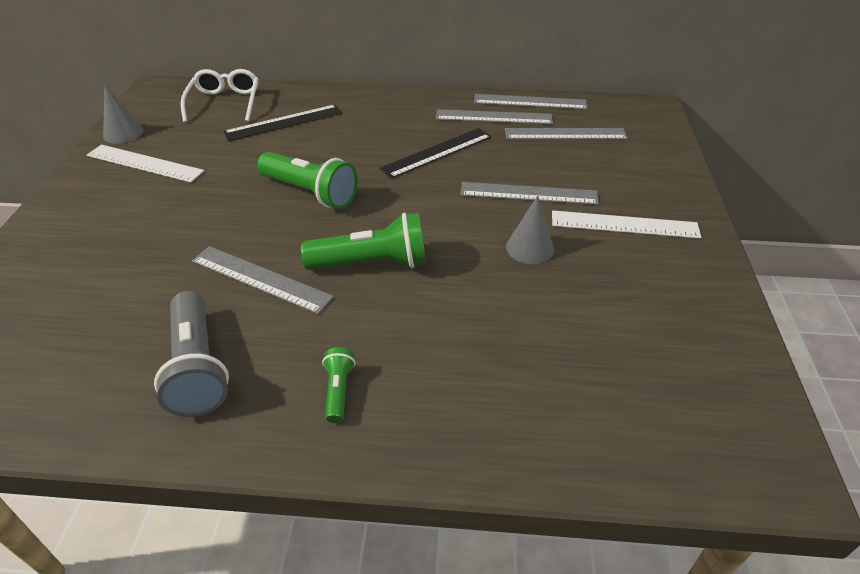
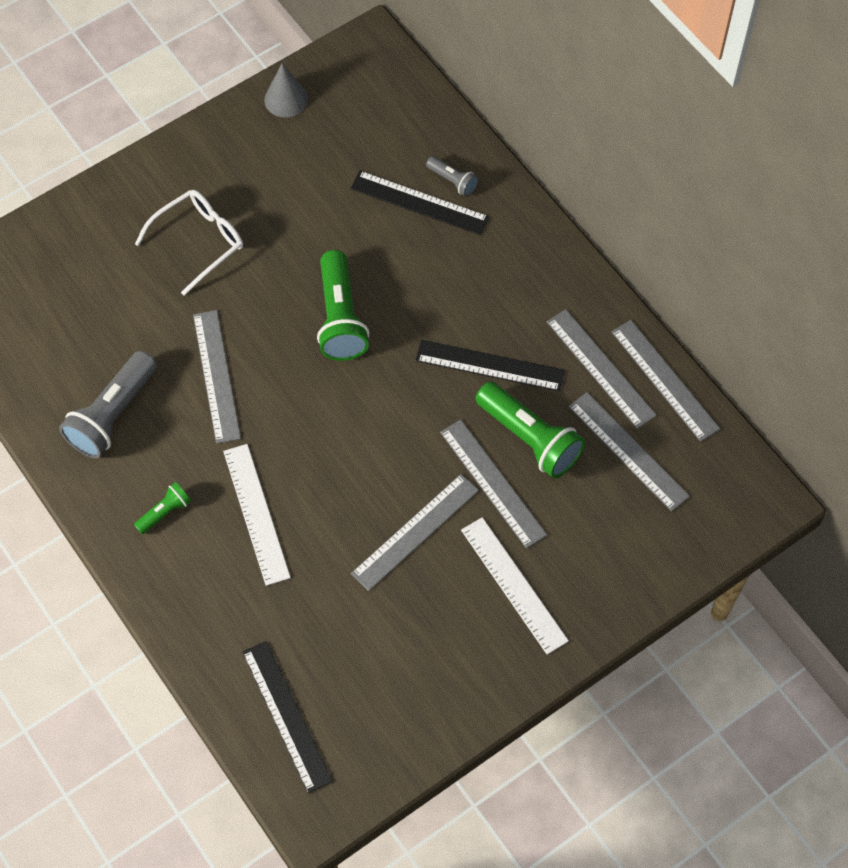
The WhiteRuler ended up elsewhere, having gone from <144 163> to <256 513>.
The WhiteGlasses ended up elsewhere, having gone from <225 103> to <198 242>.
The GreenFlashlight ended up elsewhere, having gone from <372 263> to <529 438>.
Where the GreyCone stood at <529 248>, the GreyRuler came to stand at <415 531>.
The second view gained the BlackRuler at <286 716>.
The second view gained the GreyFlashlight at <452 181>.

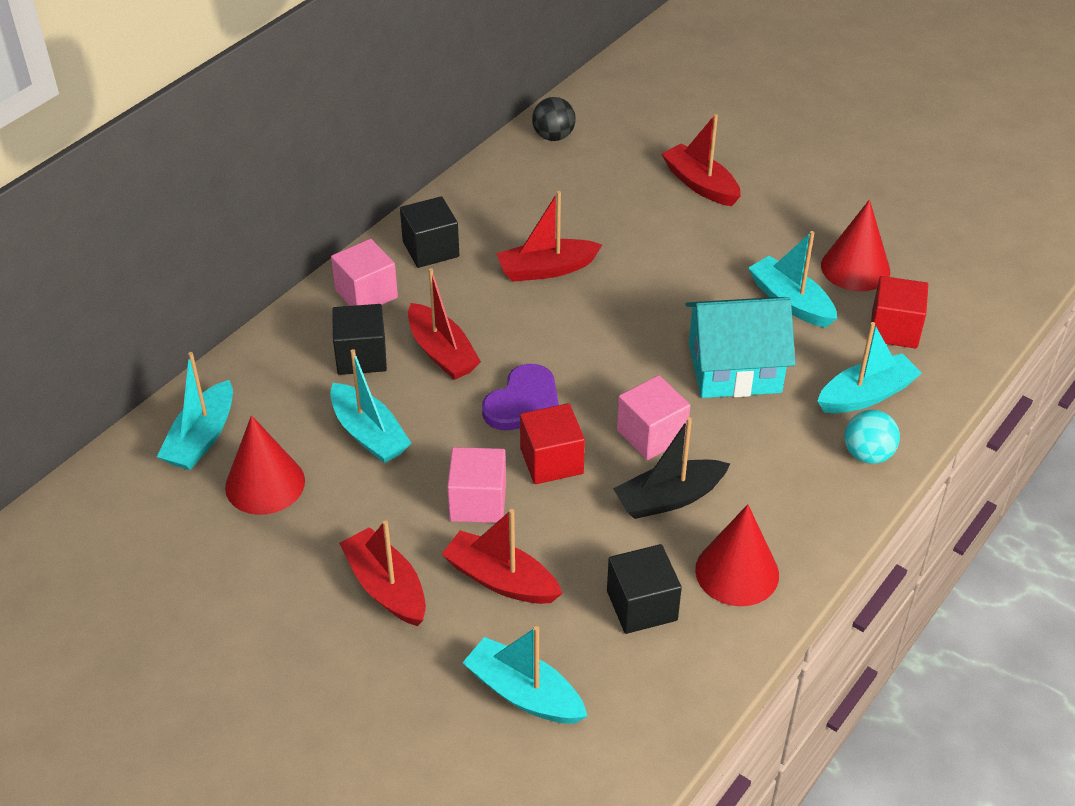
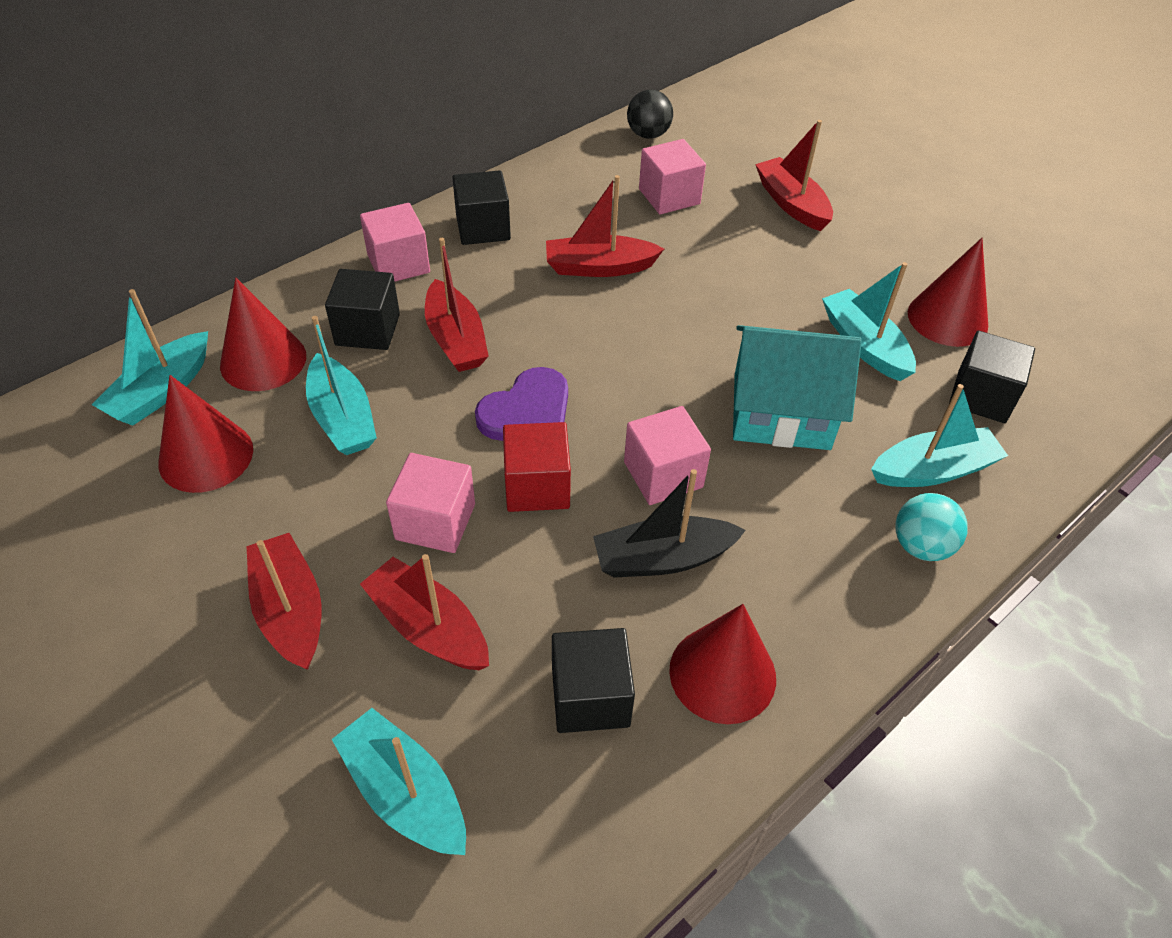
What was the RedCube at <894 329> turned into the BlackCube at <981 396>.
The second view gained the RedCone at <263 360>.
The second view gained the PinkCube at <669 196>.

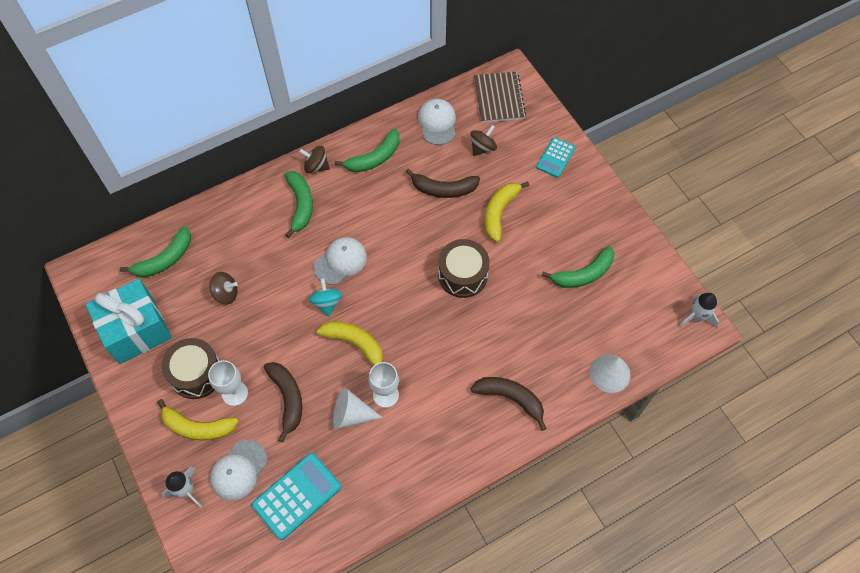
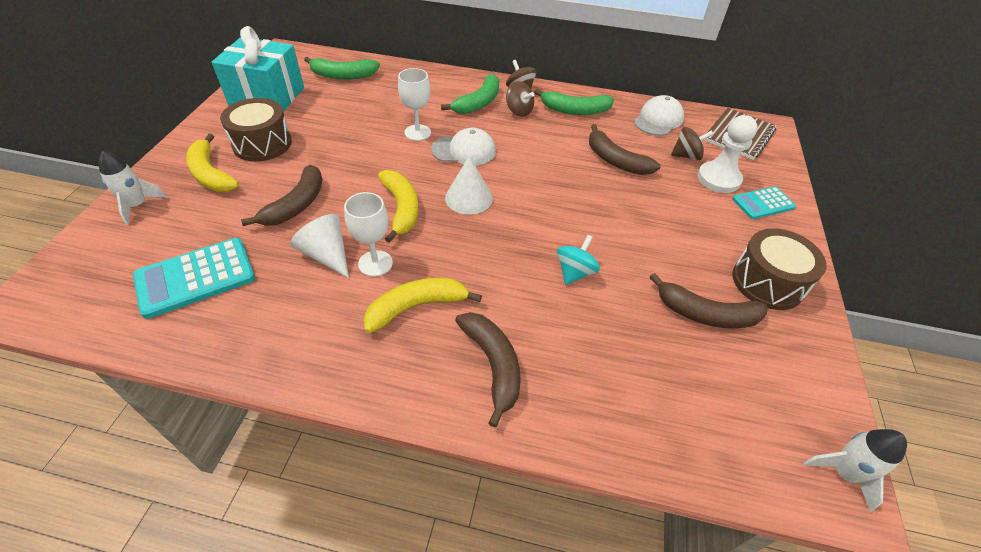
The WhiteGoblet ended up elsewhere, having gone from <235 393> to <417 132>.
The BrownSpinningTop ended up elsewhere, having gone from <226 294> to <519 111>.
The second view lost the WhiteCap at <238 470>.
The TurquoiseCalculator at <297 496> ended up facing another way, 150 degrees clockwise from before.
The TurquoiseSpinningTop ended up elsewhere, having gone from <327 303> to <575 272>.
The BrownDrum ended up elsewhere, having gone from <463 275> to <767 282>.
The YellowBanana ended up elsewhere, having gone from <499 212> to <416 307>.
What was the GreenBanana at <583 274> turned into the BrownBanana at <705 314>.
The WhiteCone ended up elsewhere, having gone from <610 373> to <469 198>.
The second view gained the WhitePawn at <718 179>.

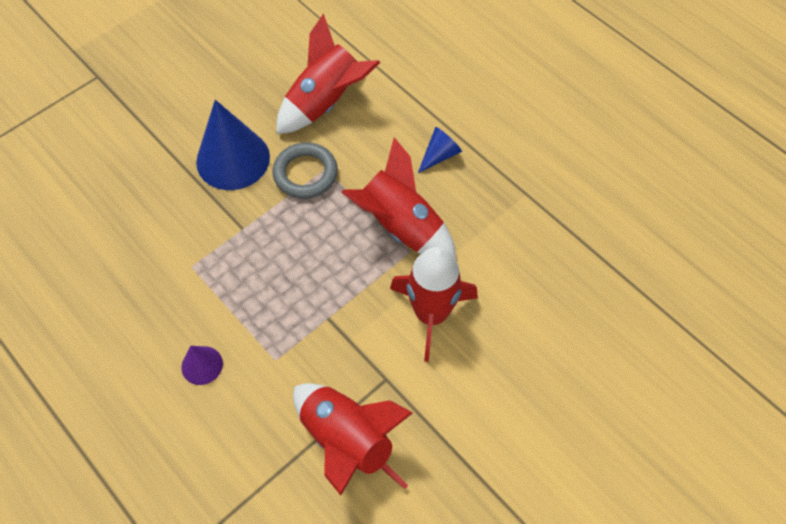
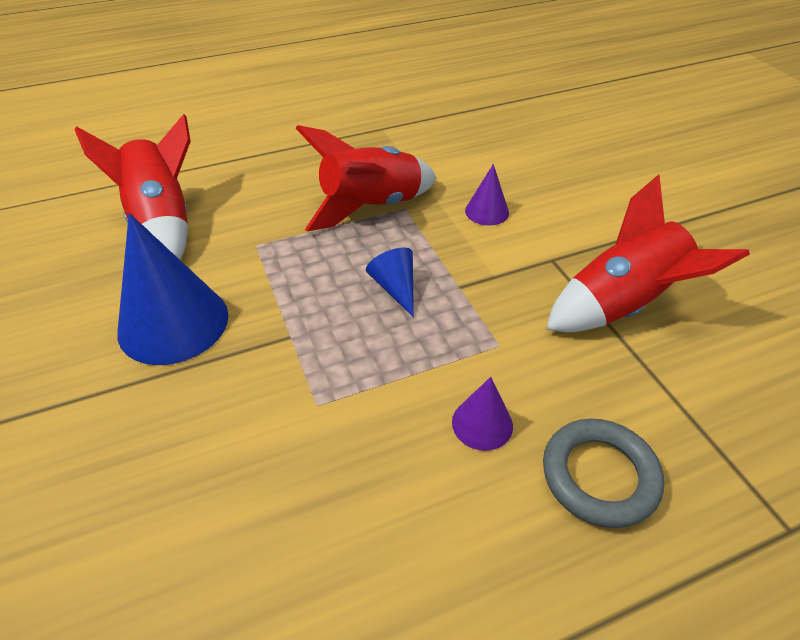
The GreyRing ended up elsewhere, having gone from <305 173> to <599 476>.
Where the RedRocket stood at <431 314>, the PurpleCone came to stand at <487 211>.
The BlueCone ended up elsewhere, having gone from <439 155> to <395 288>.

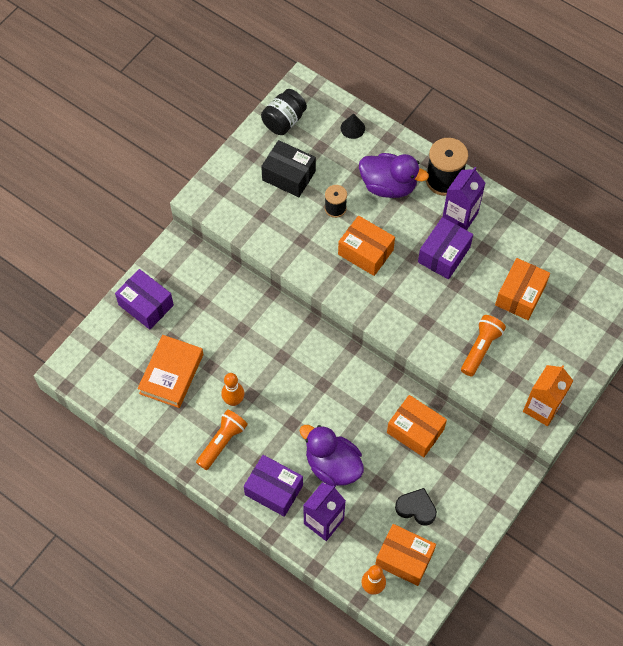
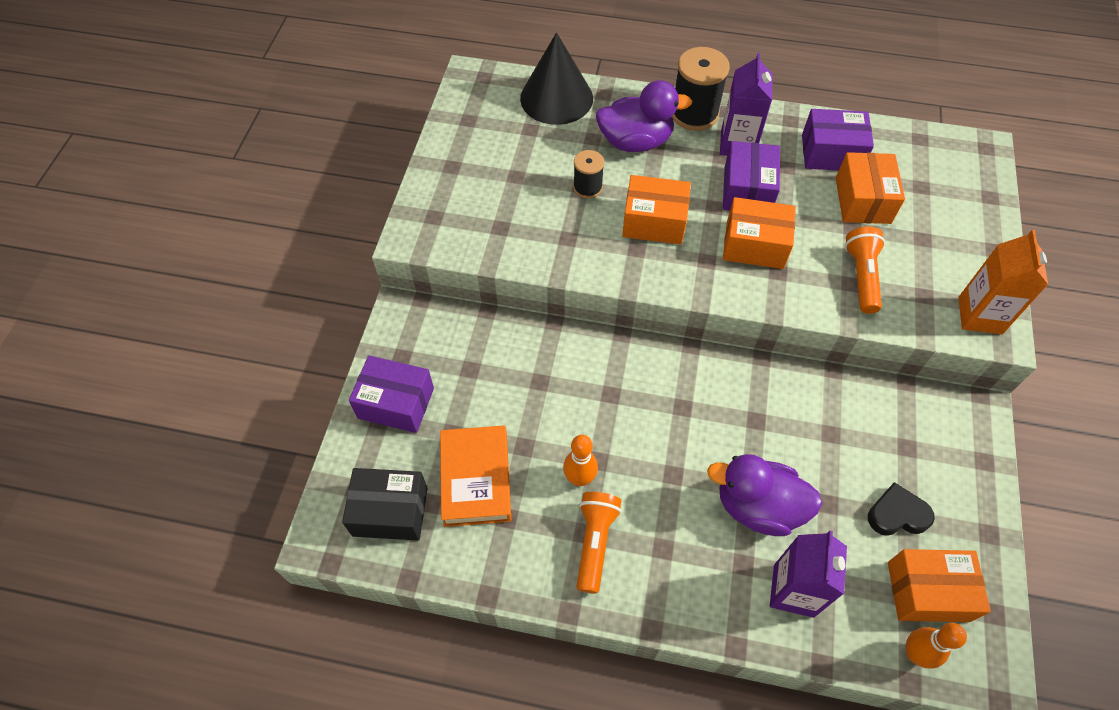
The PurpleBox ended up elsewhere, having gone from <274 490> to <831 153>.
The second view lost the BlackJar at <284 121>.
The BlackBox ended up elsewhere, having gone from <289 175> to <390 511>.
The size of the BlackCone at <352 128> changed by a factor of 2.30.
The OrangeBox ended up elsewhere, having gone from <415 431> to <754 245>.

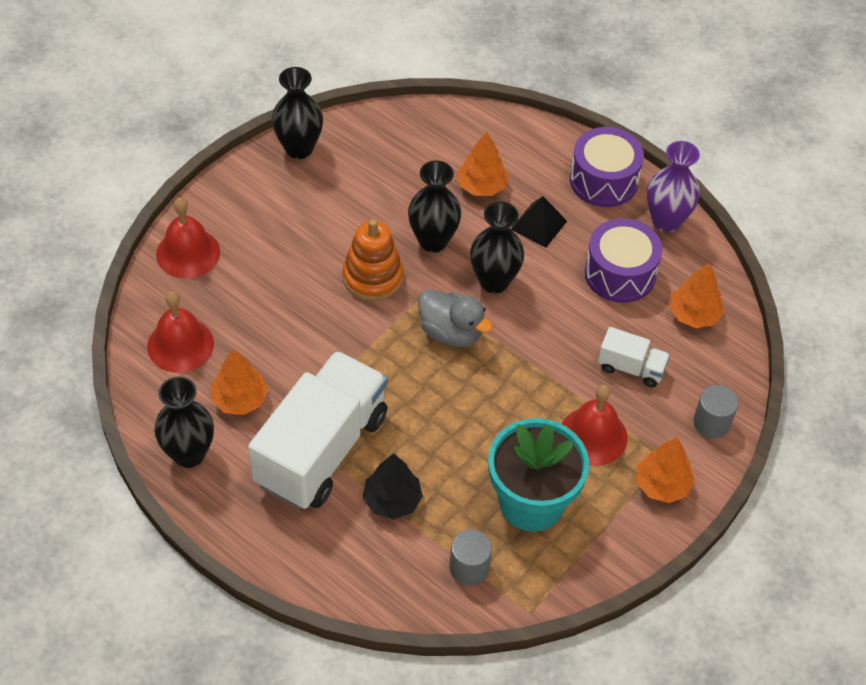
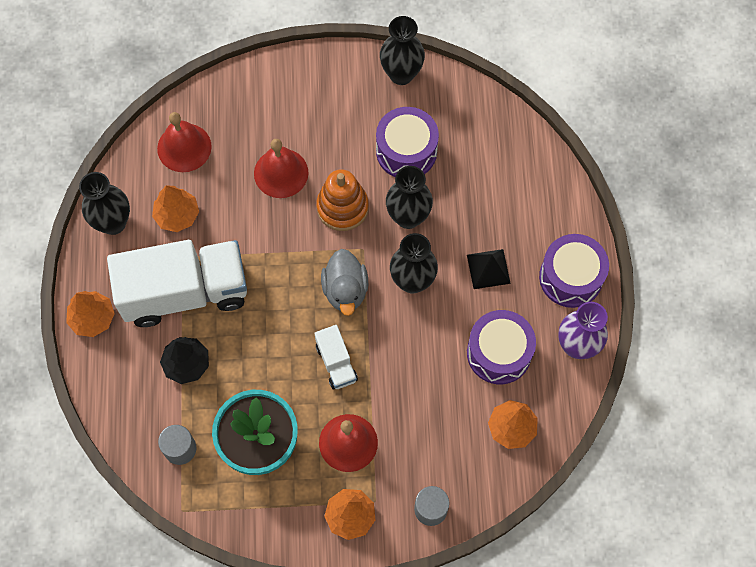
The RedBell ended up elsewhere, having gone from <188 253> to <281 173>.
The OrangeTree ended up elsewhere, having gone from <481 186> to <92 318>.
The WhiteTruck ended up elsewhere, having gone from <631 368> to <336 363>.
The second view gained the PurpleDrum at <406 151>.

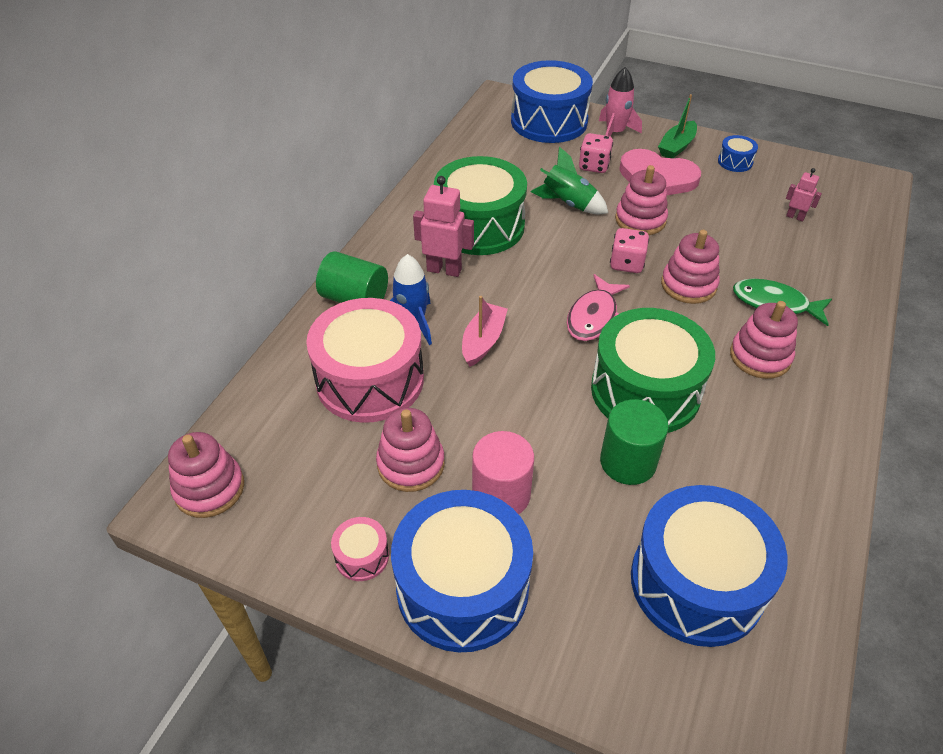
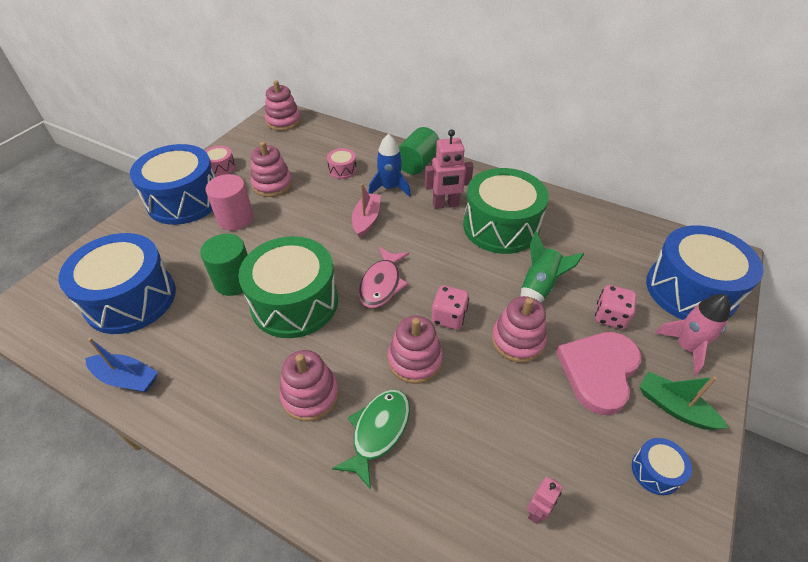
The size of the PinkDrum at <370 380> changed by a factor of 0.42.
The PinkRobot at <444 270> ended up facing another way, 60 degrees clockwise from before.
The PinkBoat at <483 341> ended up facing another way, 105 degrees counterclockwise from before.
The PinkFish at <594 317> ended up facing another way, 105 degrees counterclockwise from before.
The second view gained the BlueBoat at <126 378>.

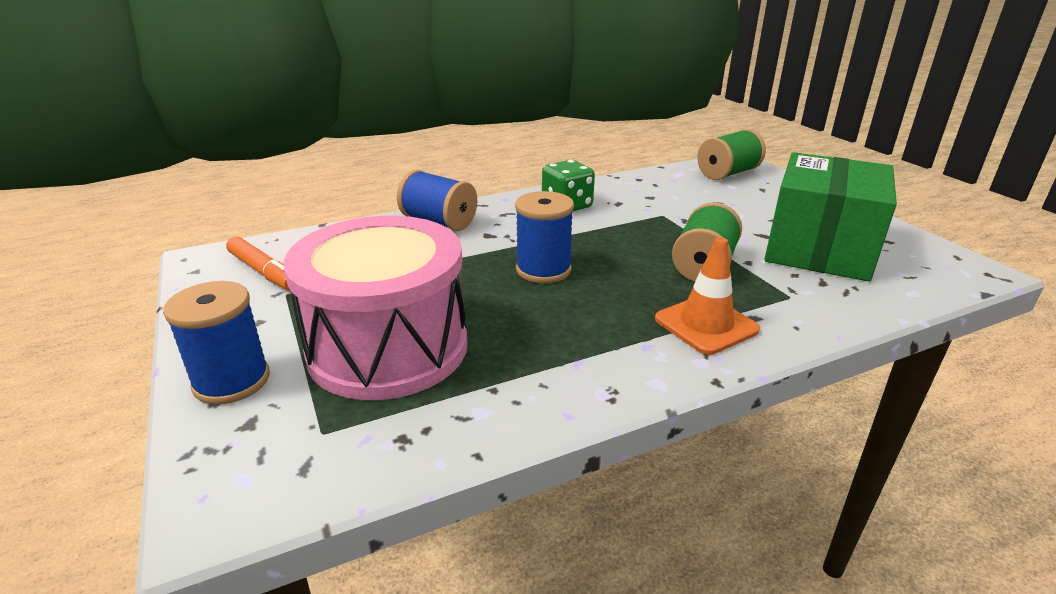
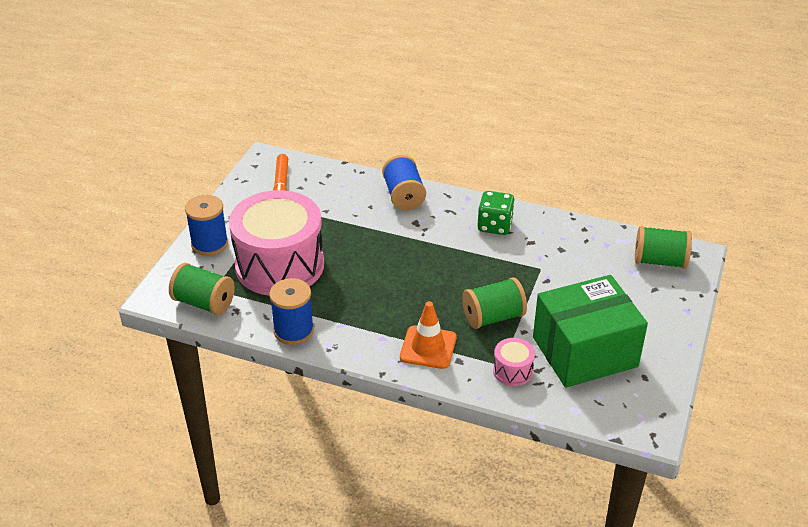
The BlueSpool ended up elsewhere, having gone from <543 270> to <293 331>.
The second view gained the GreenSpool at <204 303>.
The second view gained the PinkDrum at <512 371>.

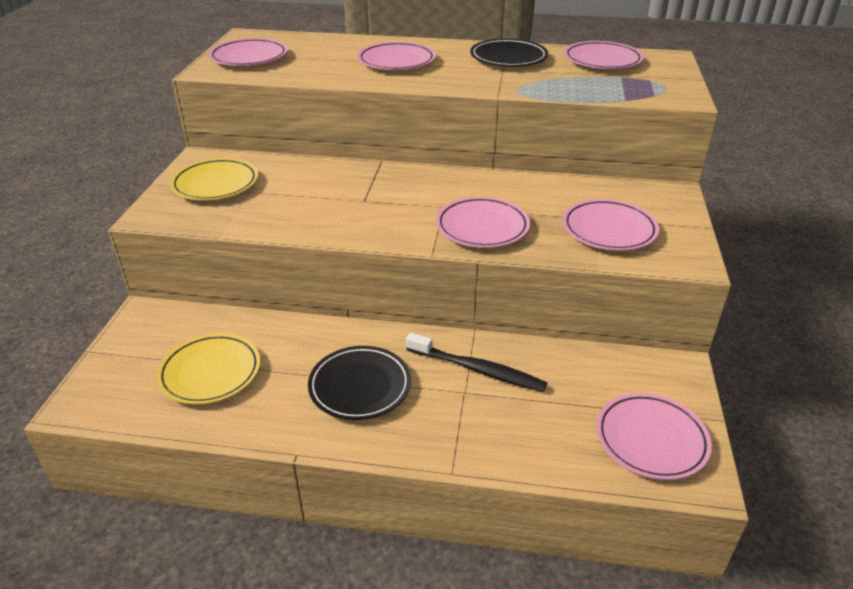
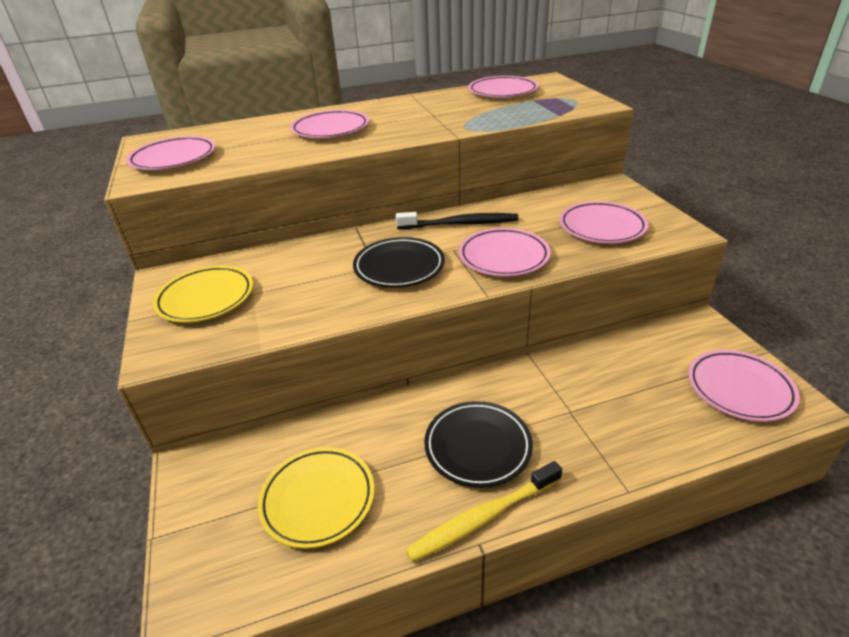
The BlackToothbrush ended up elsewhere, having gone from <477 370> to <460 224>.
The BlackPlate ended up elsewhere, having gone from <508 58> to <399 267>.
The second view gained the YellowToothbrush at <483 517>.

